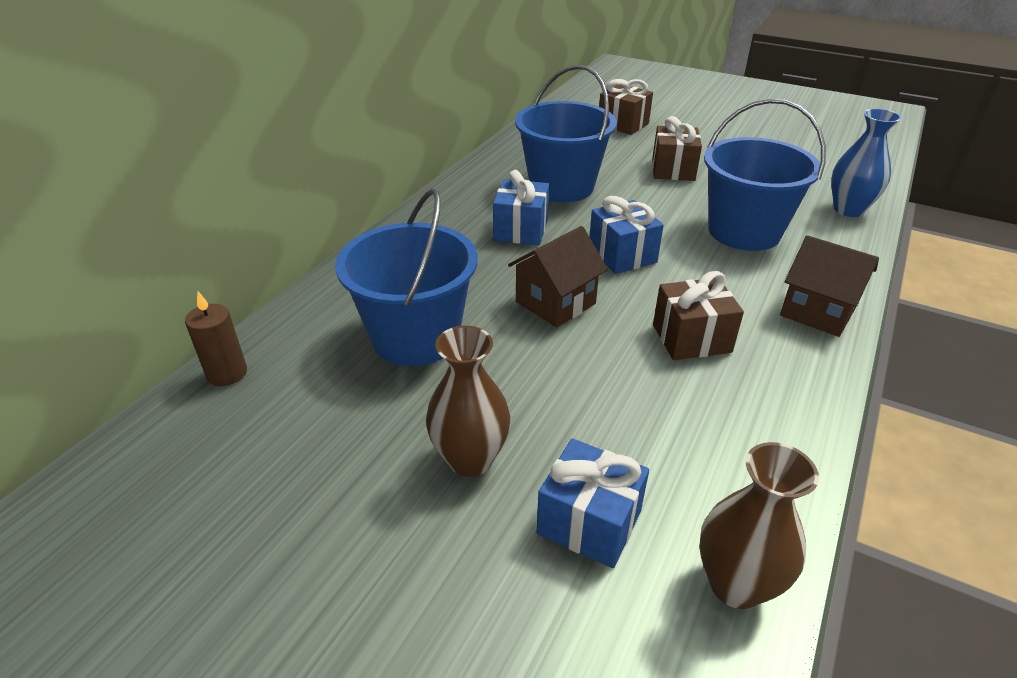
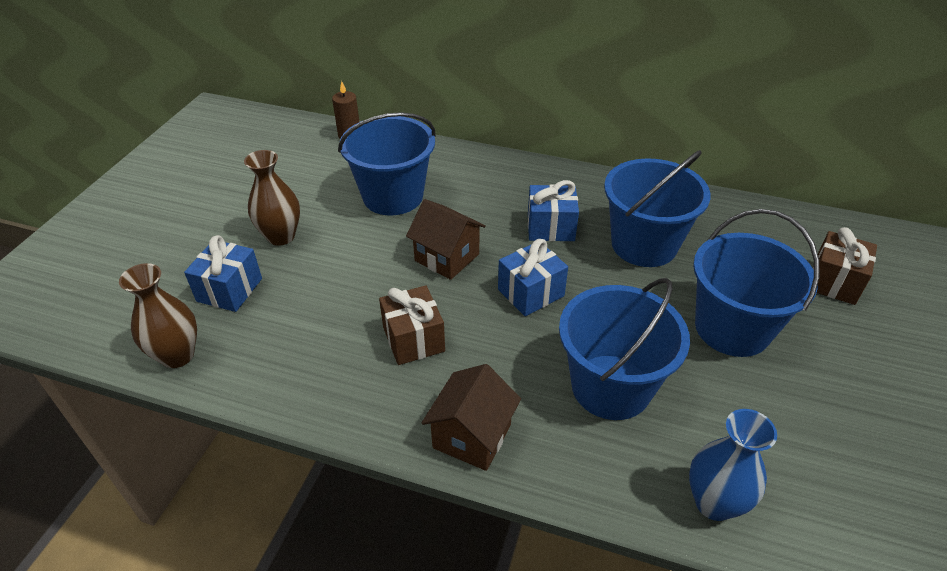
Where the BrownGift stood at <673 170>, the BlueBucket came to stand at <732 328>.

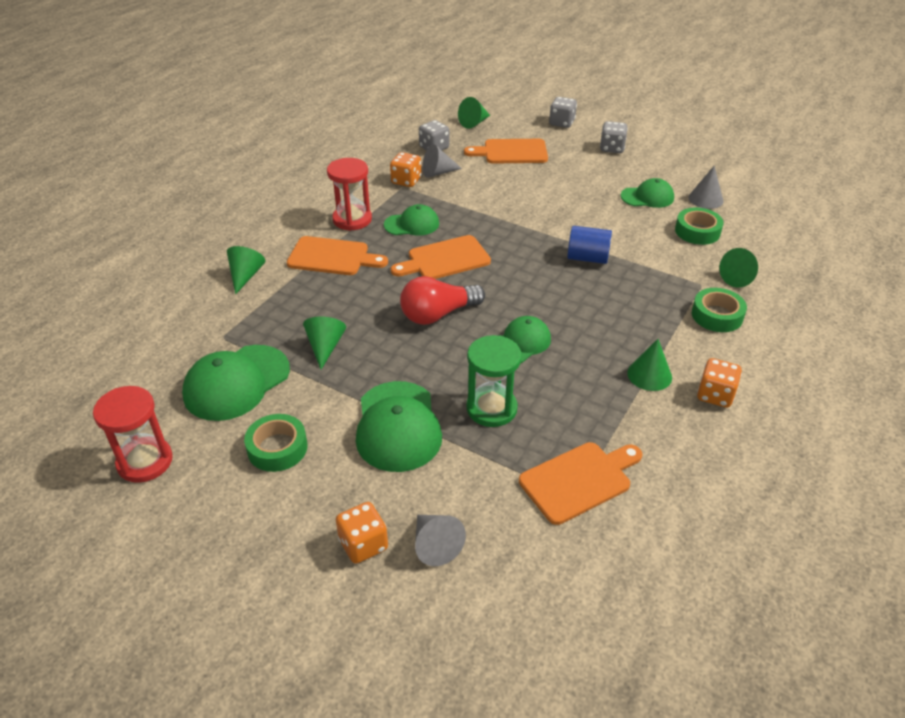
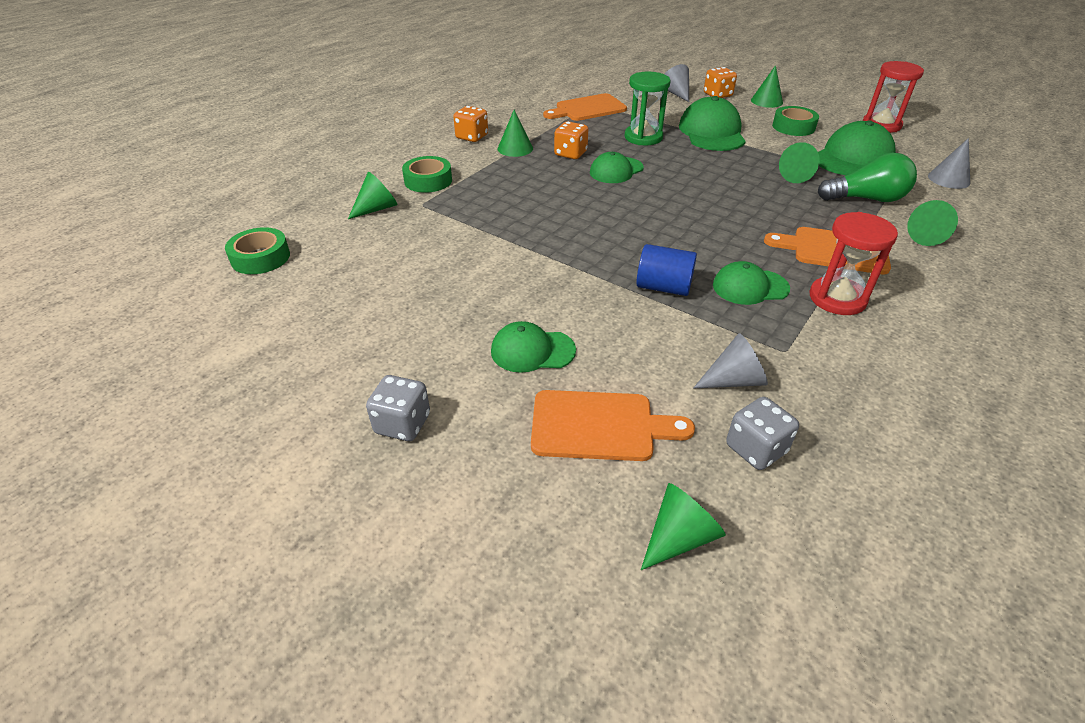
The OrangeDice ended up elsewhere, having gone from <406 181> to <570 154>.
The second view lost the OrangeCuttingBoard at <445 259>.
The second view lost the RedLightBulb at <438 314>.
The second view lost the GreyDice at <561 123>.
The BlueCylinder ended up elsewhere, having gone from <587 258> to <663 287>.
The GreenCap ended up elsewhere, having gone from <647 197> to <532 351>.
The GreenTape ended up elsewhere, having gone from <697 231> to <260 258>.
The GreyCone ended up elsewhere, having gone from <705 199> to <948 179>.
The second view gained the GreenCone at <766 101>.
The second view gained the GreenLightBulb at <866 199>.

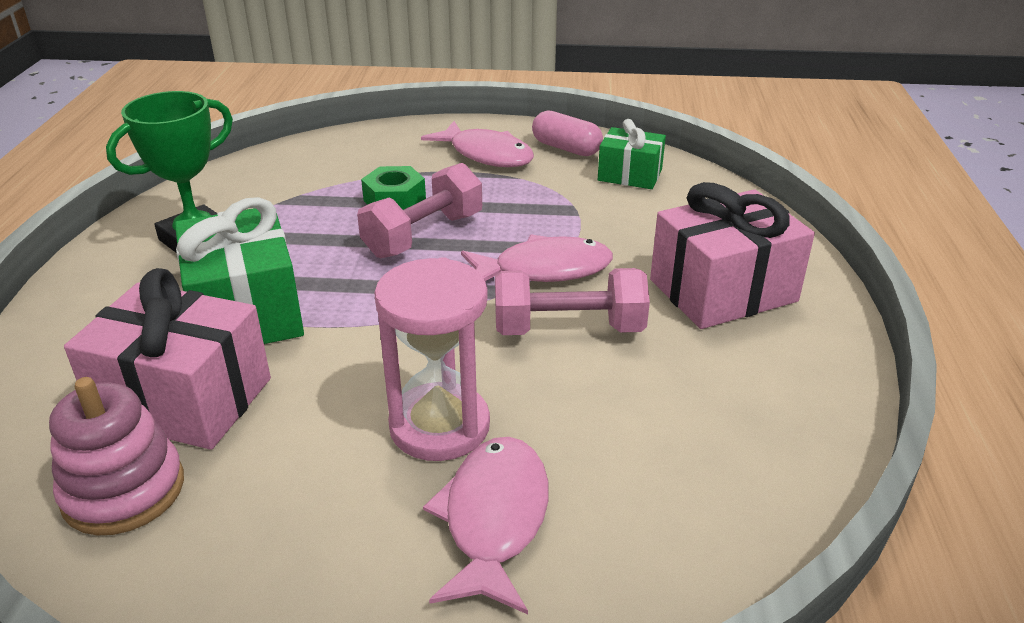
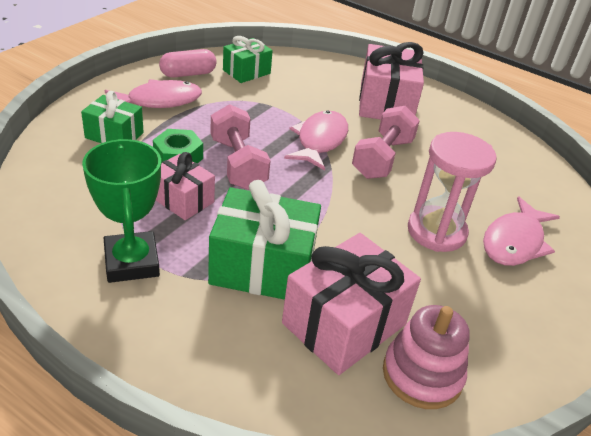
The PinkFish at <494 519> ended up facing another way, 90 degrees counterclockwise from before.
The second view gained the GreenGift at <114 135>.
The second view gained the PinkGift at <182 199>.

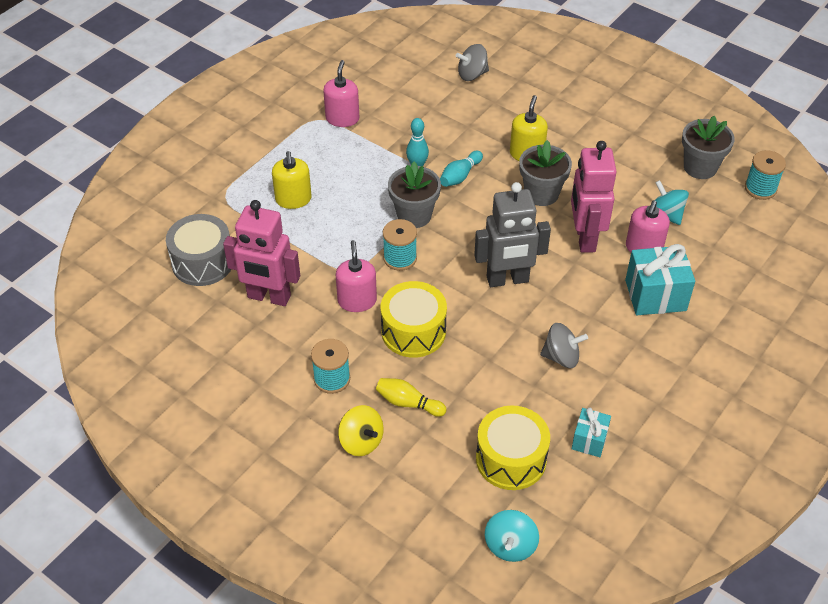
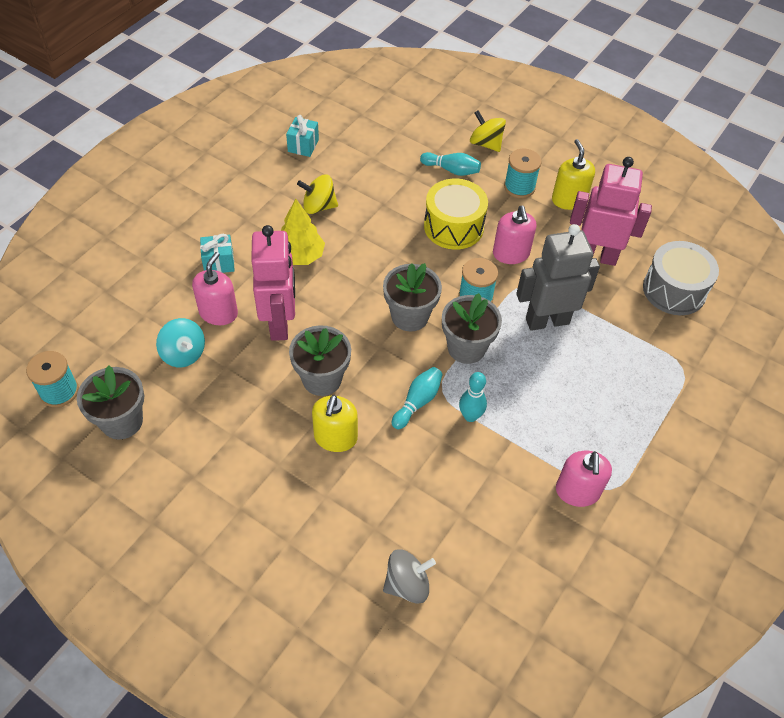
The YellowSoapDispenser ended up elsewhere, having gone from <293 199> to <568 200>.
What was the YellowBowlingPin at <408 403> turned into the TurquoiseBowlingPin at <451 170>.
The GreyRobot ended up elsewhere, having gone from <507 280> to <547 321>.
The second view lost the YellowDrum at <511 459>.
The second view lost the TurquoiseSpinningTop at <510 545>.
What was the GreySpinningTop at <561 357> turned into the YellowSpinningTop at <318 206>.
The size of the TurquoiseGift at <655 295> changed by a factor of 0.57.
The second view gained the YellowTree at <300 256>.
The second view gained the GreyFlowerPot at <410 316>.

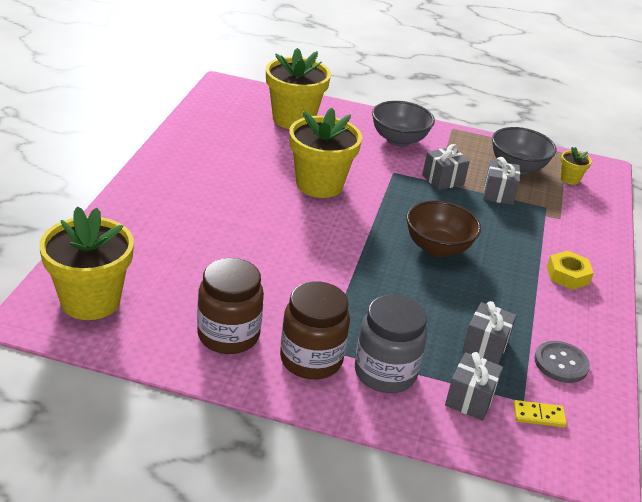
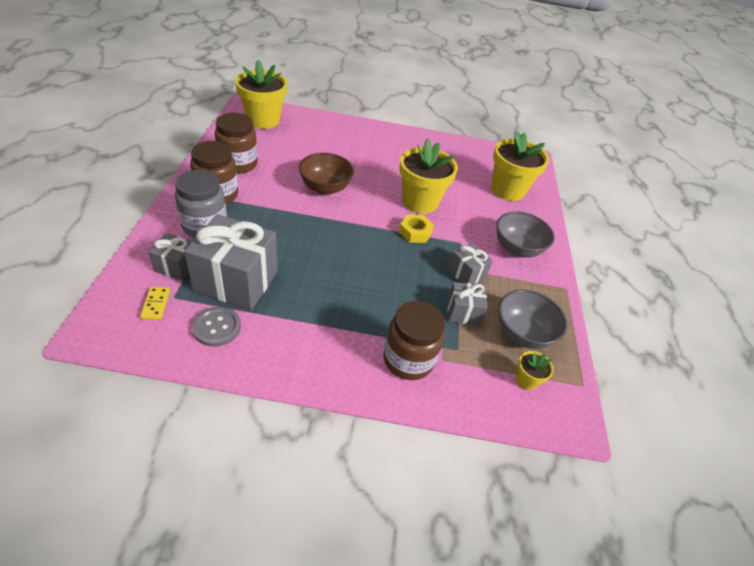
The BrownBowl ended up elsewhere, having gone from <437 248> to <325 188>.
The size of the GreyGift at <485 346> changed by a factor of 1.96.
The YellowNut ended up elsewhere, having gone from <568 275> to <415 232>.
The second view gained the BrownJar at <408 360>.

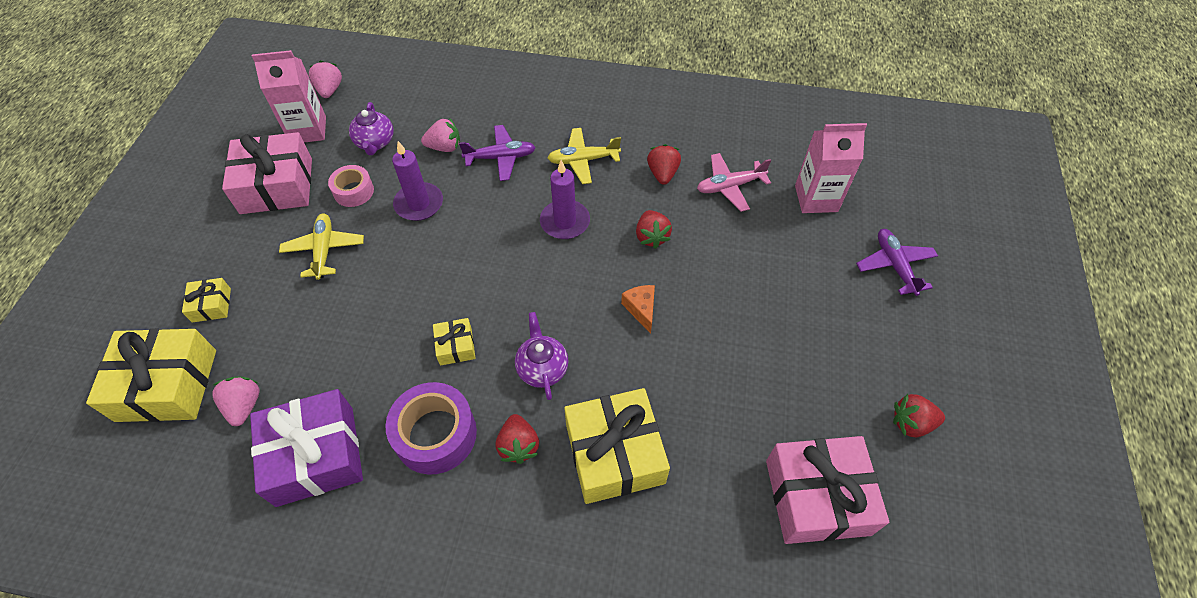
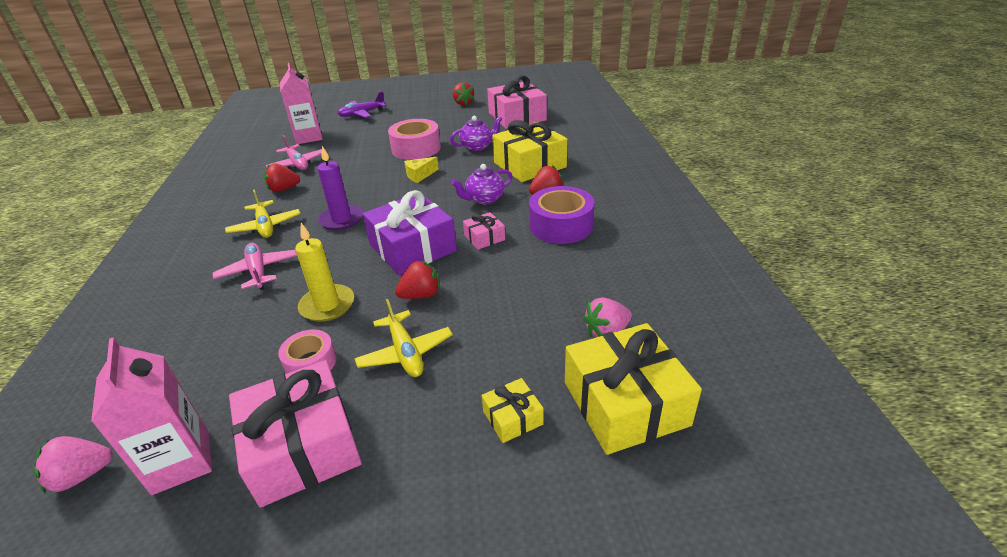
The PurpleGift ended up elsewhere, having gone from <315 455> to <412 248>.
The YellowPlane at <324 250> ended up facing another way, 90 degrees counterclockwise from before.
The PurpleTeapot ended up elsewhere, having gone from <375 142> to <477 146>.
What was the PurpleCandle at <419 204> turned into the YellowCandle at <327 305>.
The second view lost the PinkStrawberry at <444 147>.
What was the YellowGift at <456 346> turned into the PinkGift at <484 237>.
What was the PurplePlane at <500 158> turned into the PinkPlane at <258 271>.
What was the OrangeCheese at <641 309> turned into the YellowCheese at <420 175>.
The RedStrawberry ended up elsewhere, having gone from <651 237> to <421 295>.
The second view gained the PinkTape at <416 148>.

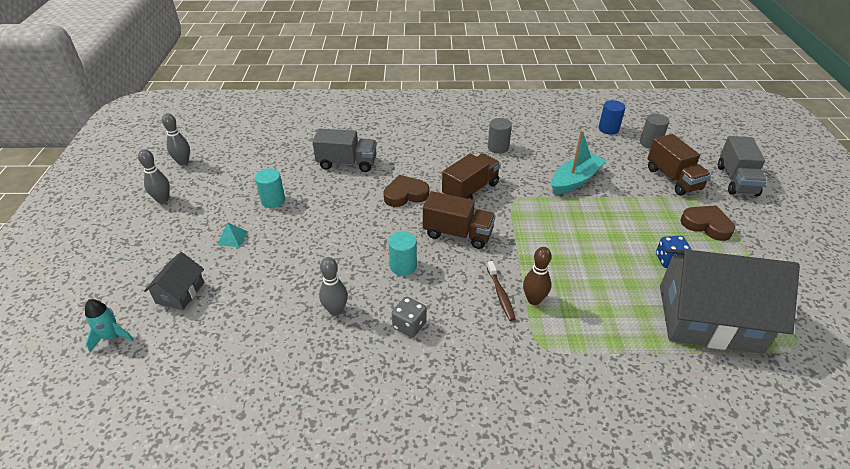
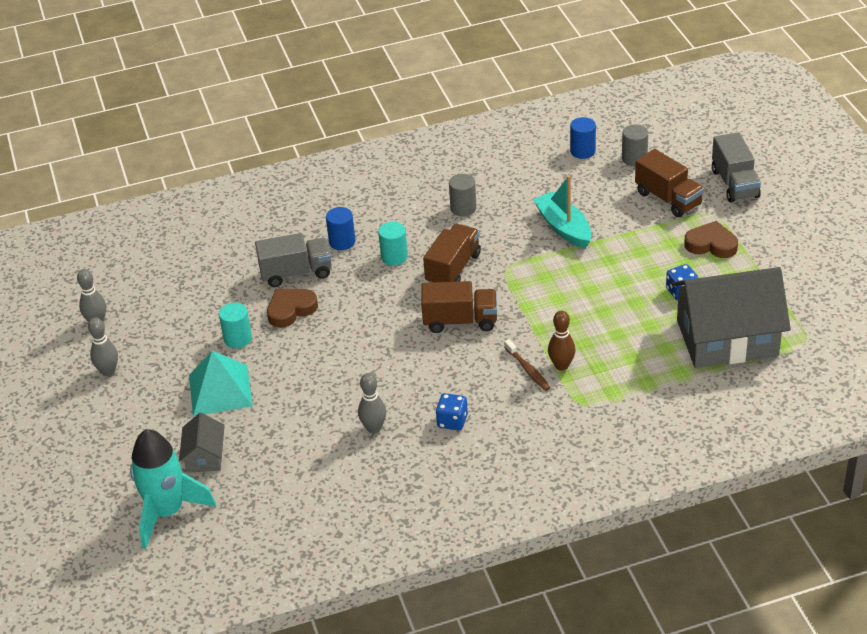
The size of the TurquoiseRocket at <112 337> changed by a factor of 2.04.
The size of the TurquoisePyramid at <232 238> changed by a factor of 2.27.
The BrownHeart ended up elsewhere, having gone from <405 194> to <291 310>.
The TurquoiseCylinder ended up elsewhere, having gone from <403 266> to <394 257>.
What was the GreyDice at <409 325> turned into the BlueDice at <452 421>.
The TurquoiseBoat at <575 180> ended up facing another way, 60 degrees counterclockwise from before.
The second view gained the BlueCylinder at <342 242>.

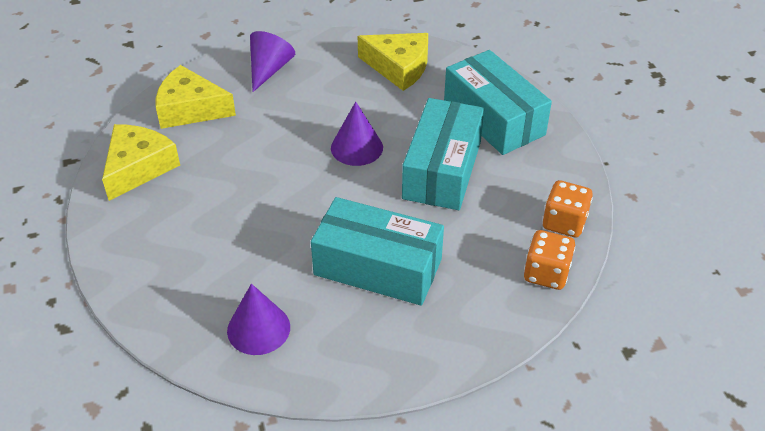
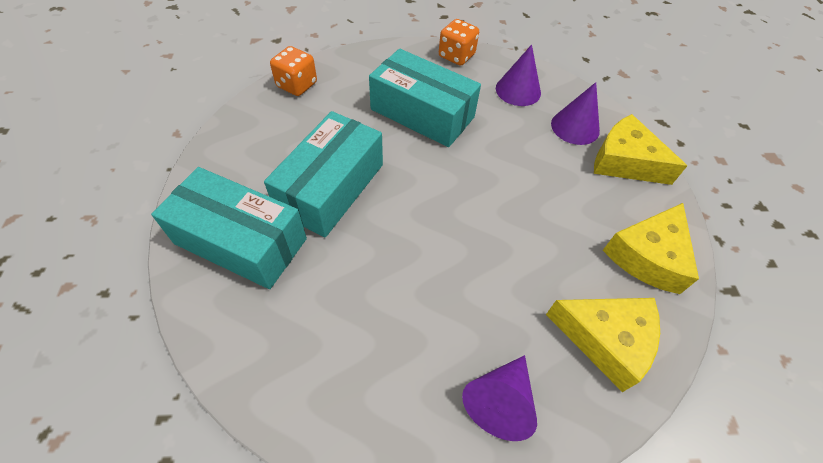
The PurpleCone ended up elsewhere, having gone from <357 147> to <575 127>.
The YellowCheese ended up elsewhere, having gone from <399 67> to <624 161>.
The TurquoiseBox at <493 118> ended up facing another way, 45 degrees counterclockwise from before.
The OrangeDice ended up elsewhere, having gone from <564 222> to <456 56>.

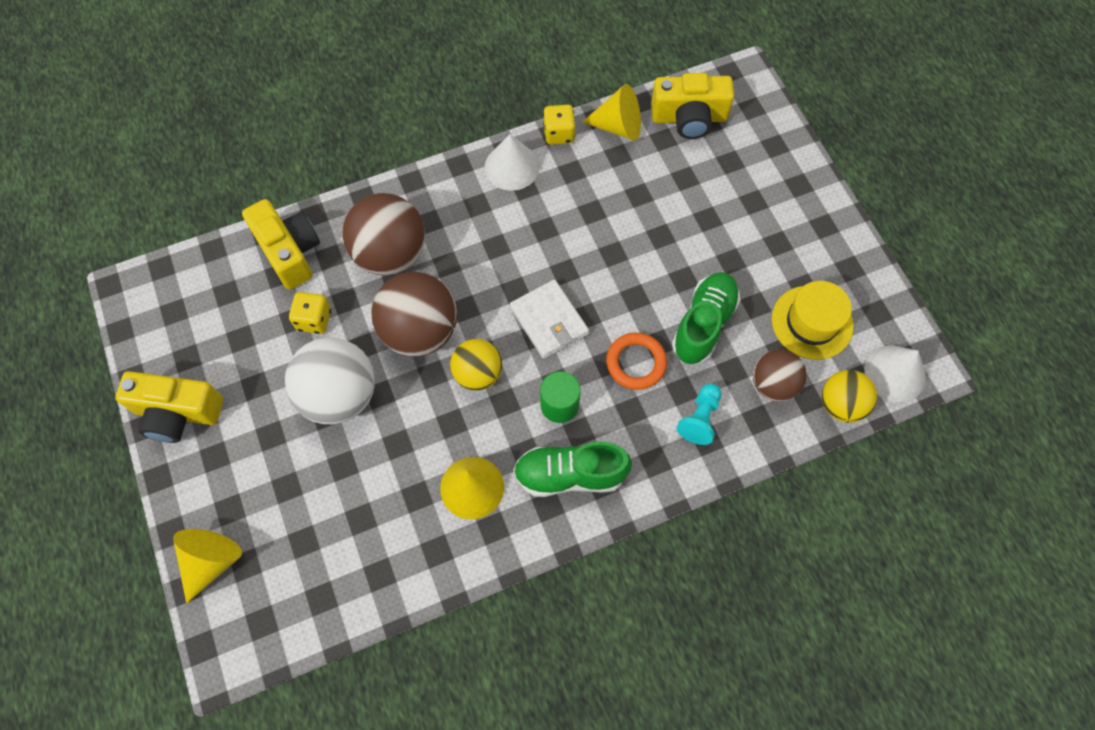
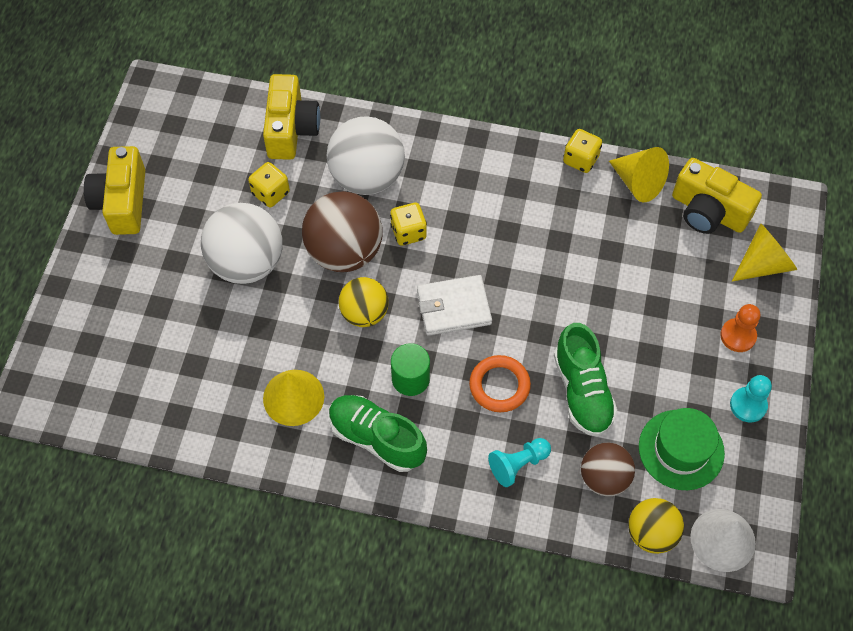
The YellowCamera at <177 413> ended up facing another way, 45 degrees clockwise from before.
The YellowCone ended up elsewhere, having gone from <212 561> to <763 264>.
What was the BrownBall at <390 254> turned into the WhiteBall at <367 177>.
The second view lost the WhiteCone at <512 167>.
The WhiteWallet at <549 321> ended up facing another way, 75 degrees clockwise from before.
The GreenShoe at <703 324> ended up facing another way, 105 degrees clockwise from before.
What was the YellowHat at <812 322> turned into the GreenHat at <681 449>.
The second view gained the YellowDice at <408 232>.
The second view gained the OrangePawn at <738 336>.
The second view gained the TurquoisePawn at <748 405>.

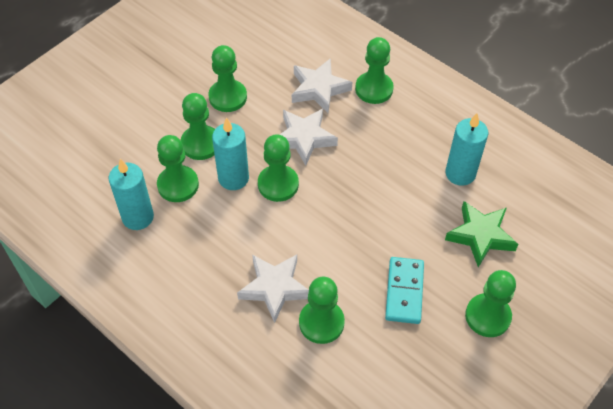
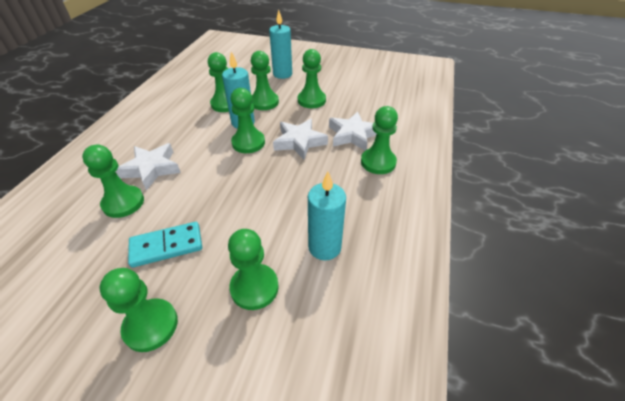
The TurquoiseCandle ended up elsewhere, having gone from <138 217> to <282 74>.
Where the GreenStar stood at <480 236>, the GreenPawn came to stand at <254 287>.

